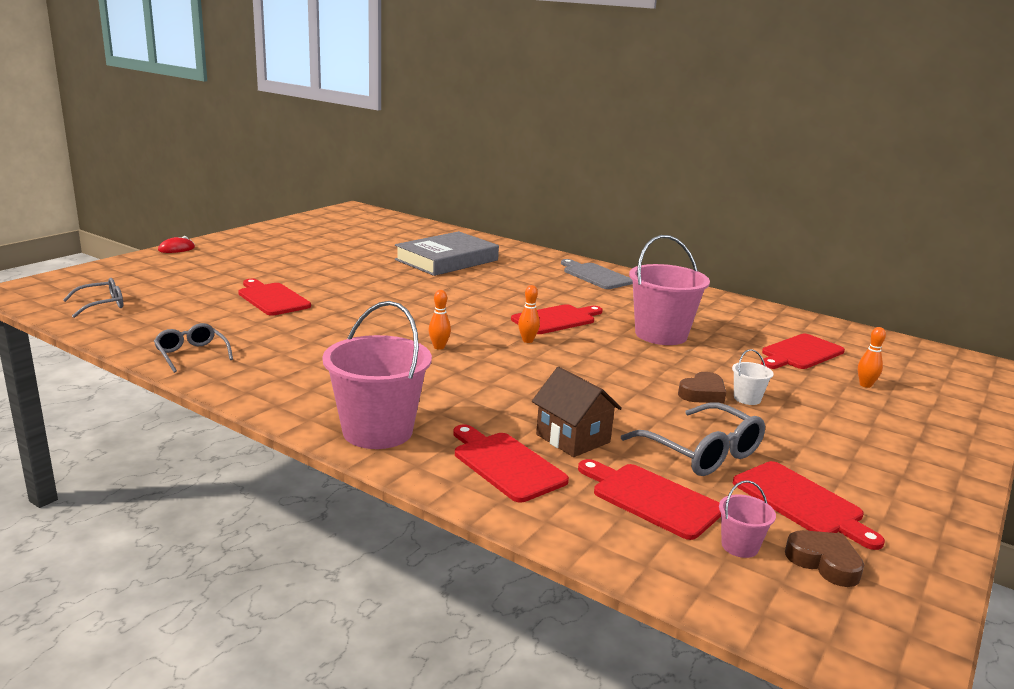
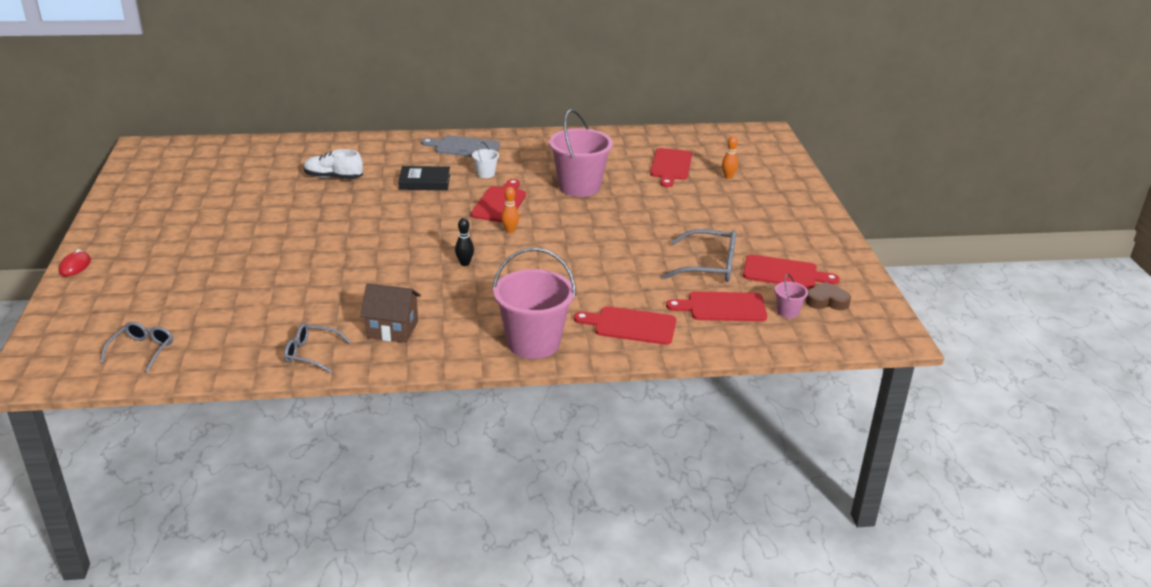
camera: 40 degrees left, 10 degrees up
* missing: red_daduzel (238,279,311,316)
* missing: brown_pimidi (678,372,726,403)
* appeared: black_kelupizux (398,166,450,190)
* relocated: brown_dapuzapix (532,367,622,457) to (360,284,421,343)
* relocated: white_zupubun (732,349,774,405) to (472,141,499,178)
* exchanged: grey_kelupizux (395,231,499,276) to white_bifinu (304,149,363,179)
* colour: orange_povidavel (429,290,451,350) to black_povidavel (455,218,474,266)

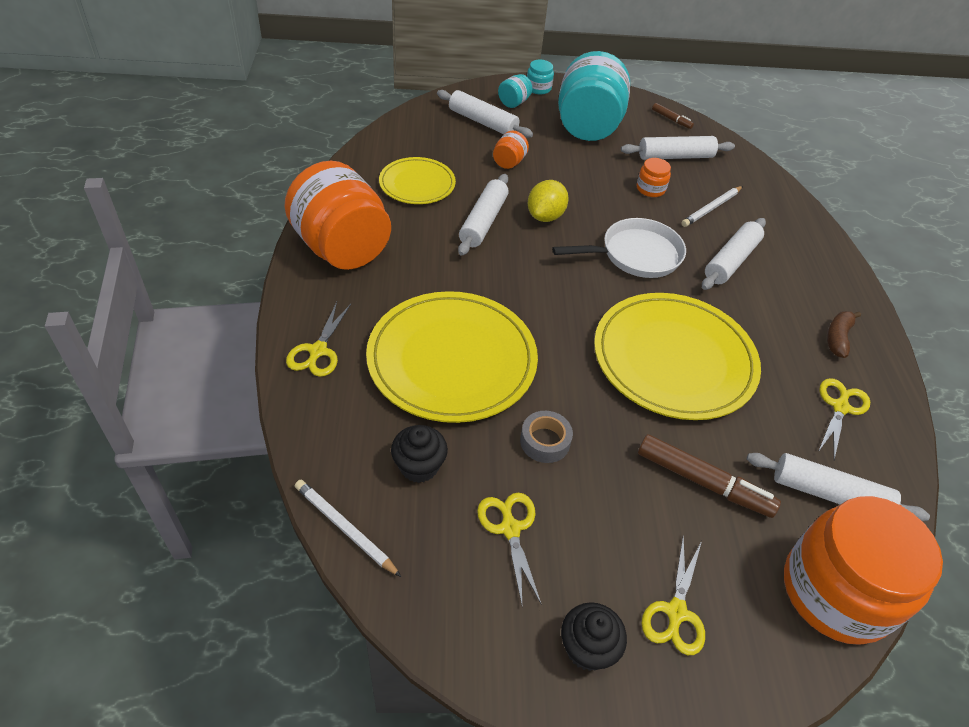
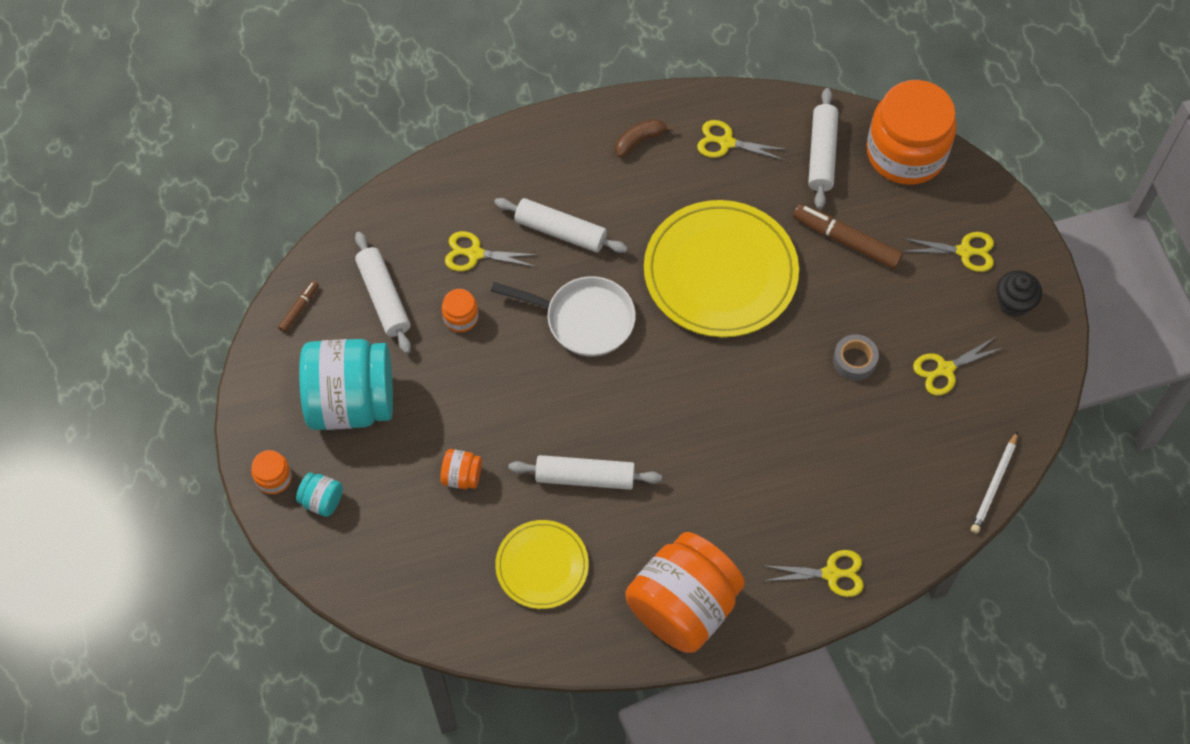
camera: 100 degrees left, 15 degrees up
* missing: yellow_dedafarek (366,291,538,423)
* missing: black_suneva (391,425,448,483)
* missing: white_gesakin (437,90,533,138)
* missing: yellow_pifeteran (528,180,569,222)
* exchanged: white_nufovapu (681,186,743,227) to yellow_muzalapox (445,231,538,271)
* colour: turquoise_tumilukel (527,60,554,95) to orange_tumilukel (251,450,292,494)
* spun: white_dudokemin (552,218,686,278) = (491,276,636,357) 135 degrees clockwise
* spun: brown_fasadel (638,434,781,518) = (793,204,903,269) 75 degrees counterclockwise
* spun: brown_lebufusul (827,311,861,358) = (615,119,674,158) 135 degrees clockwise

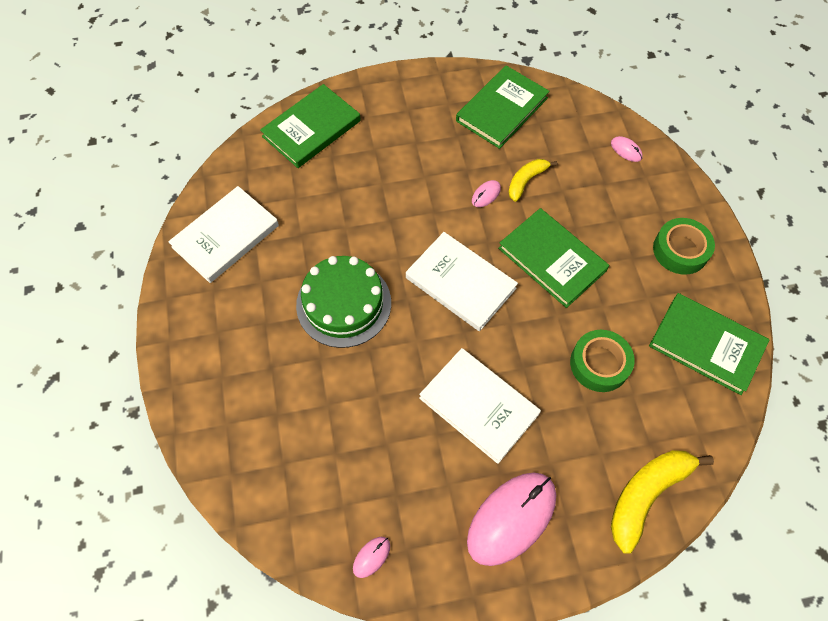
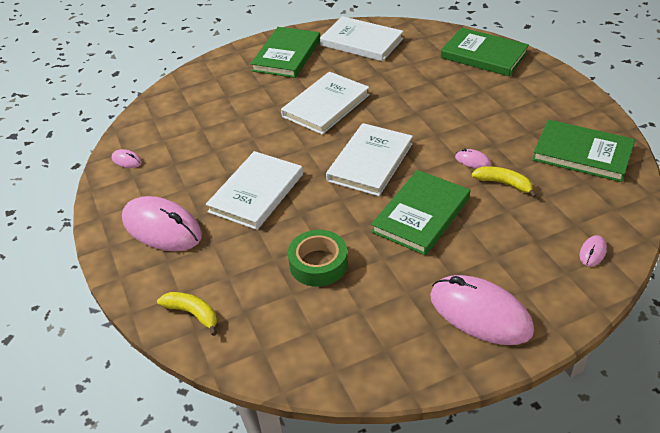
camera: 80 degrees right, 20 degrees down
* relocated: green_kelupizux (649,293,769,395) to (251,27,320,78)
* exchanged: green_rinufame (296,256,391,348) to white_kelupizux (281,72,370,135)
* exchanged: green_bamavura (653,218,715,275) to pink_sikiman (430,275,534,345)
* size: yellow_lebufusul (611,450,714,554) = (157,292,217,336) x0.59

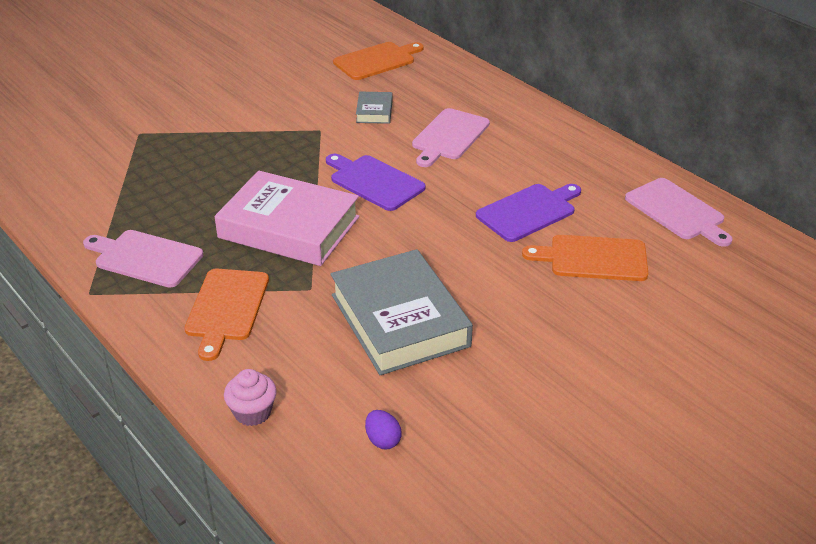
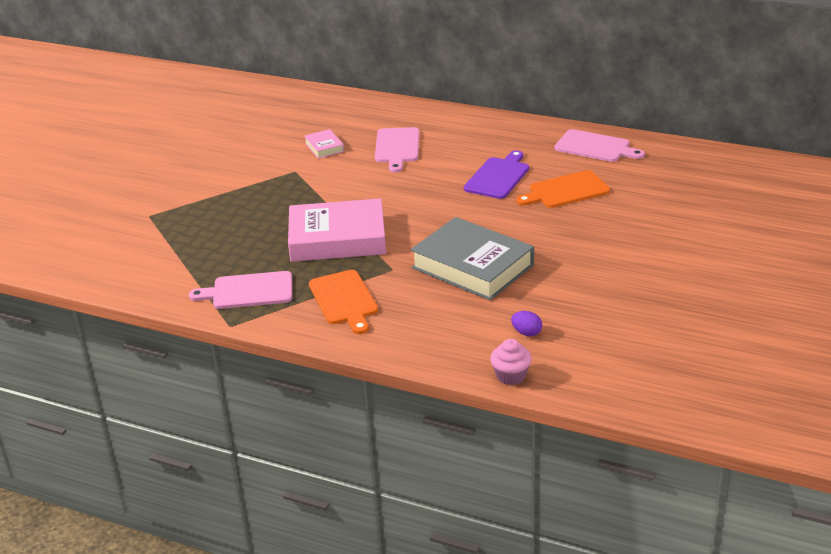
camera: 25 degrees left, 5 degrees down
* missing: purple_daduzel (326,154,426,211)
* missing: orange_daduzel (333,42,424,80)
* relocated: pink_suneva (224,369,277,426) to (490,339,532,385)
* colour: grey_kelupizux (356,92,393,124) to pink_kelupizux (304,129,344,159)

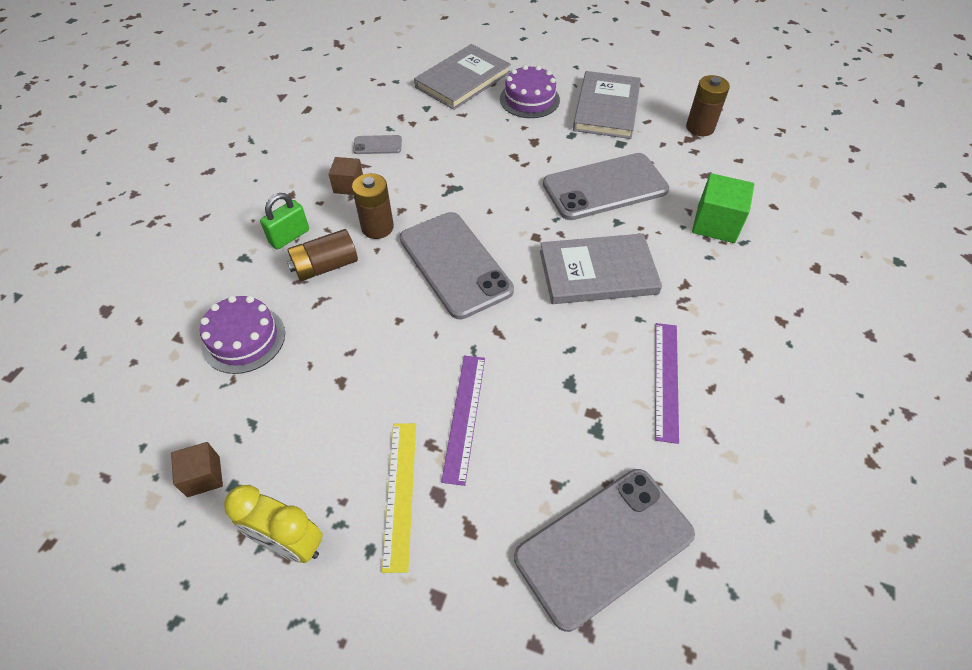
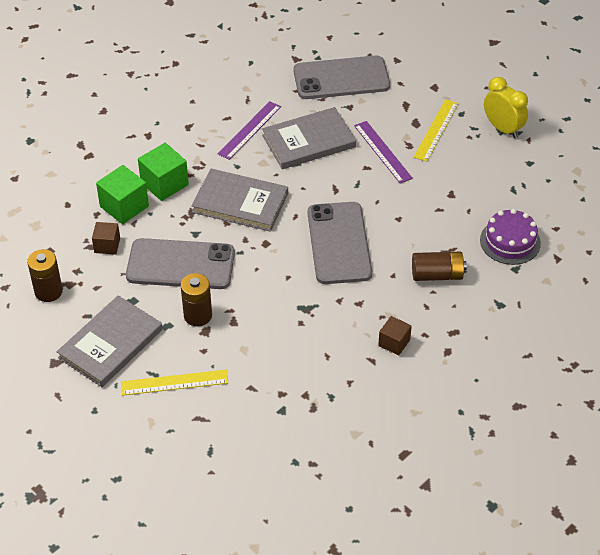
camera: 155 degrees left, 5 degrees down
* missing: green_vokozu (260,193,309,250)
* missing: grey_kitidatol (353,135,402,154)
* appeared: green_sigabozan (138,143,189,201)
* relocated: brown_sigabozan (171,442,223,497) to (92,222,120,255)
* relocated: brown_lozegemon (352,173,394,239) to (180,273,212,326)
* relocated: grey_kelupizux (414,44,511,110) to (262,107,356,169)
* exchanged: purple_rinufame (500,65,560,118) to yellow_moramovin (121,370,228,396)
* spun: purple_moramovin (441,356,485,486) = (354,121,413,184) 60 degrees counterclockwise

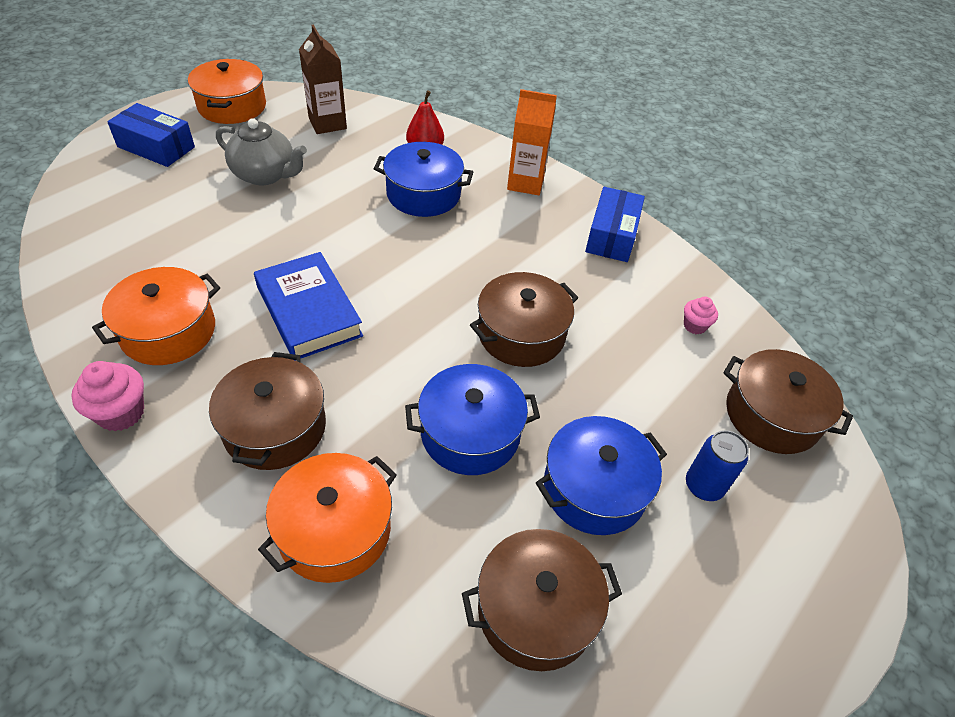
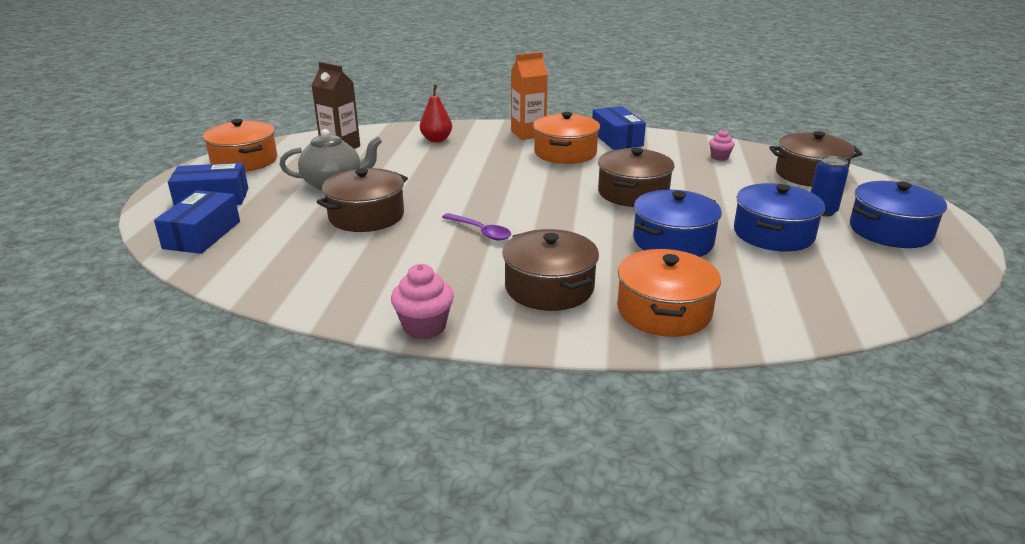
camera: 30 degrees left, 20 degrees down
* appeared: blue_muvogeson (154,190,240,254)
* relocated: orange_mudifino (92,267,220,365) to (533,112,600,164)
* relocated: blue_mudifino (374,142,473,217) to (850,181,947,248)
* relocated: brown_mudifino (462,529,622,671) to (317,168,408,232)
* exchanged: blue_kelupizux (254,252,363,361) to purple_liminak (442,213,511,241)

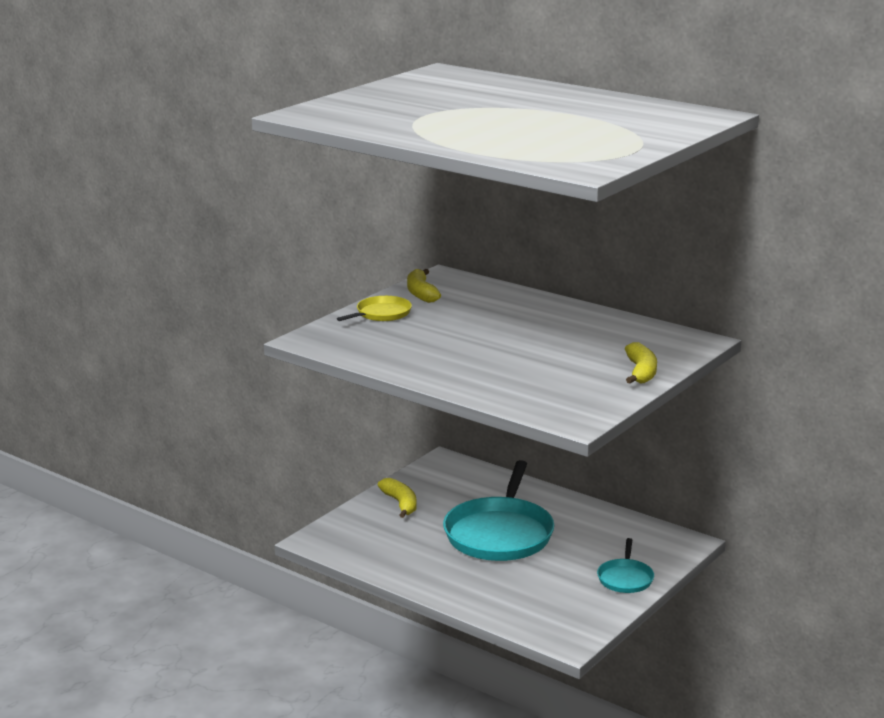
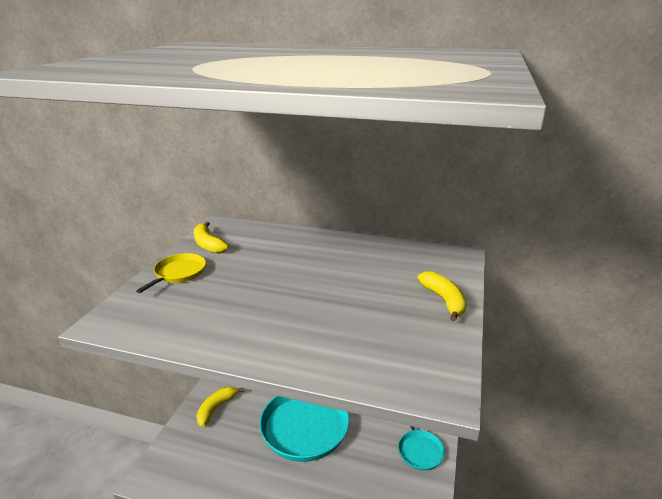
camera: 20 degrees left, 5 degrees up
* spun: yellow_lebufusul (378,478,417,518) = (196,387,244,427) 105 degrees counterclockwise

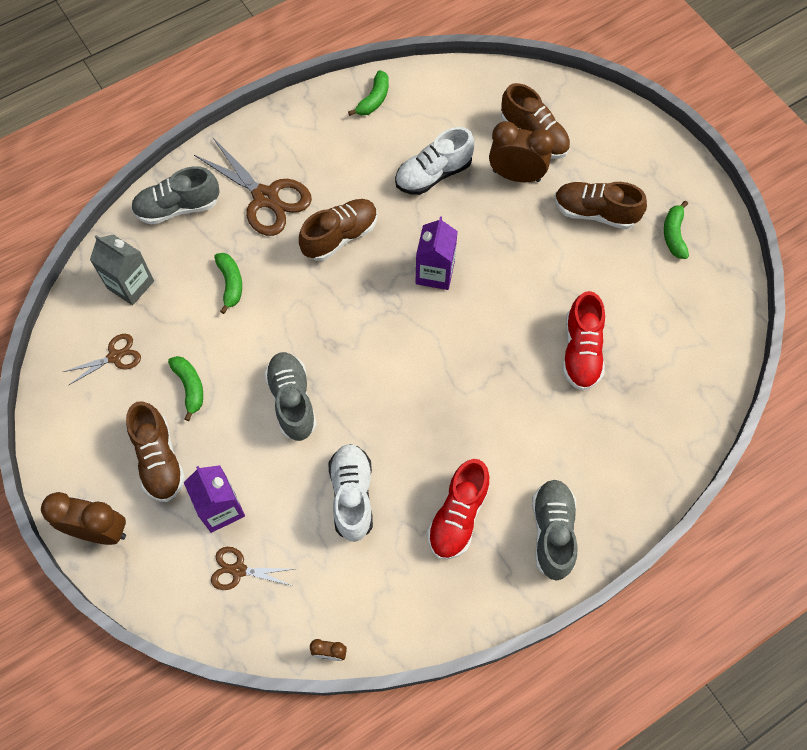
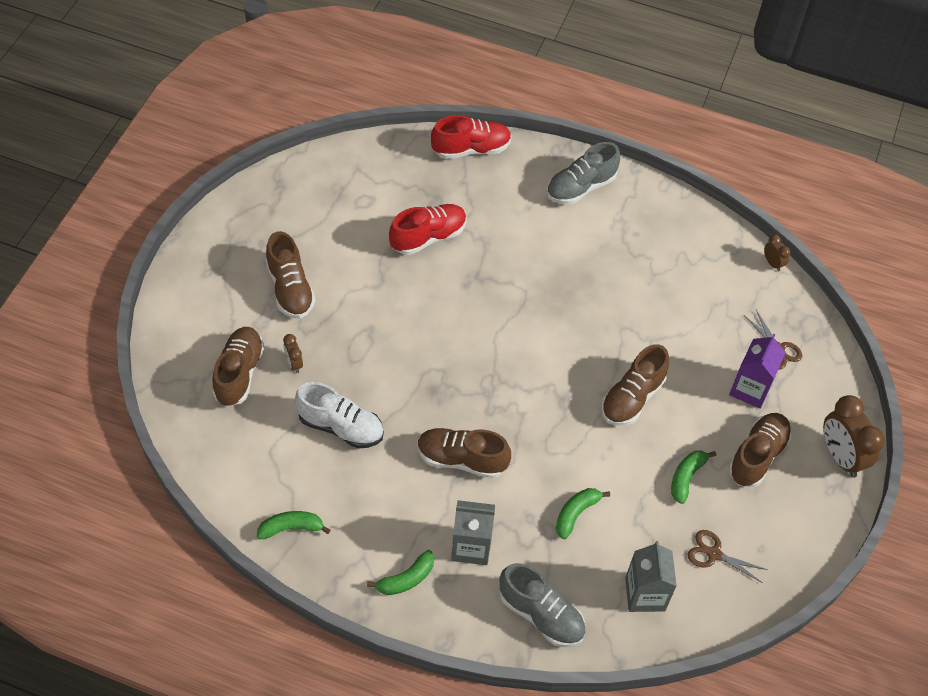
camera: 130 degrees left, 10 degrees down
* missing: white_bifinu (329,444,373,542)
* missing: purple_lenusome (416,216,458,290)
* relocated: red_bifinu (427,459,490,560) to (431,115,512,159)
* relocated: green_lebufusul (664,201,689,259) to (367,550,434,595)
* exchanged: brown_muzalapox (194,138,312,236) to grey_lenusome (451,500,495,565)
* colour: grey_bifinu (264,352,317,441) to brown_bifinu (601,344,669,426)
* size: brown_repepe (489,121,555,182) = (283,334,303,373) x0.48

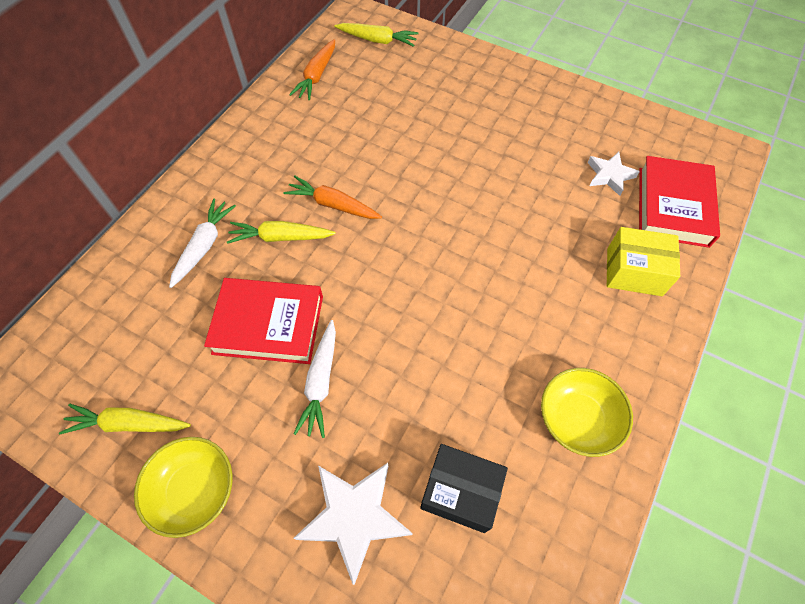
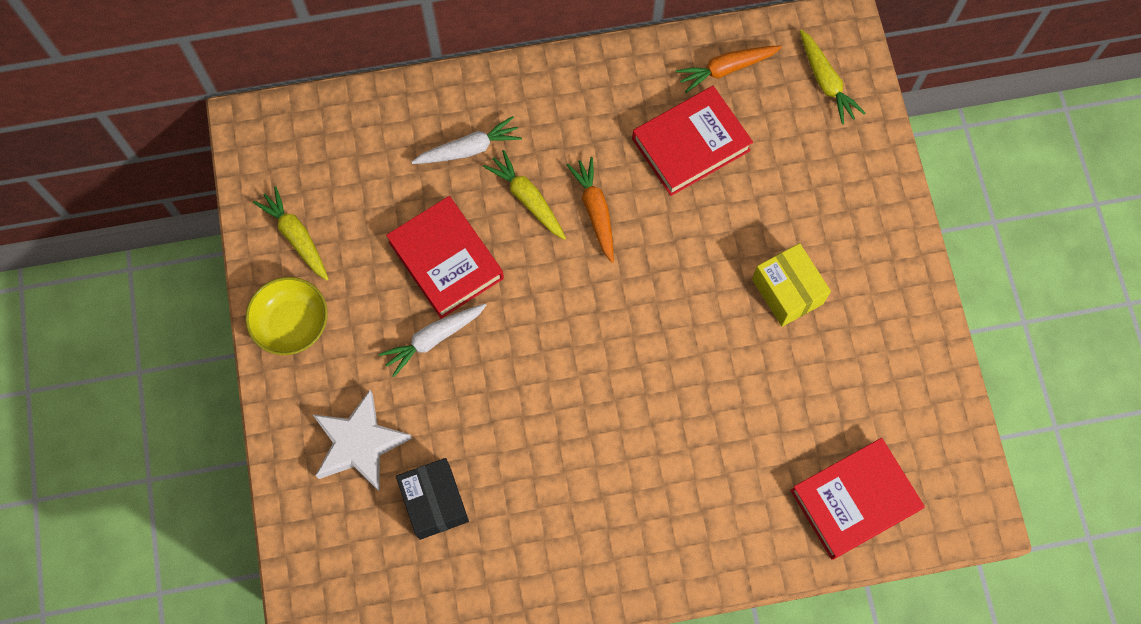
camera: 50 degrees right, 10 degrees up
* missing: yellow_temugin (541,368,633,457)
* missing: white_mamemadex (588,152,640,196)
* appeared: red_kelupizux (632,86,753,196)
* relocated: yellow_muvogeson (607,227,680,296) to (752,243,831,327)

